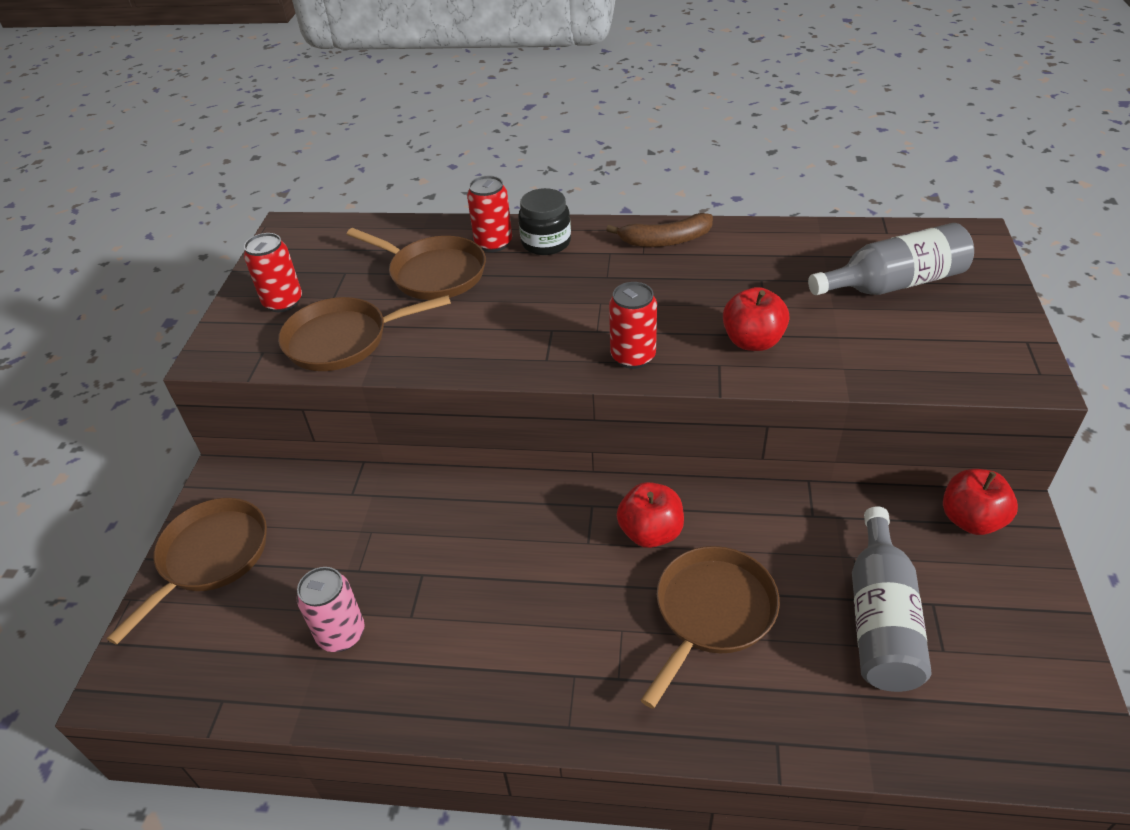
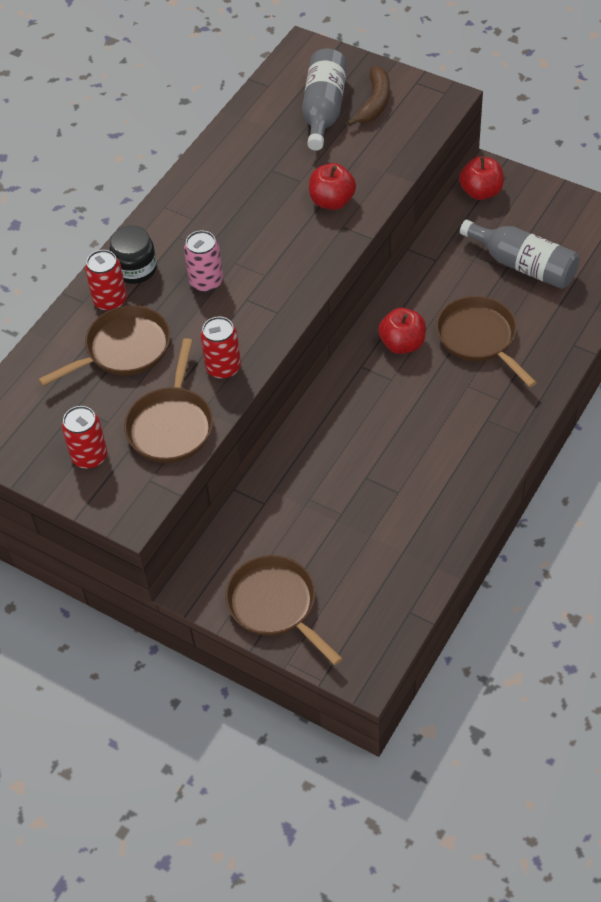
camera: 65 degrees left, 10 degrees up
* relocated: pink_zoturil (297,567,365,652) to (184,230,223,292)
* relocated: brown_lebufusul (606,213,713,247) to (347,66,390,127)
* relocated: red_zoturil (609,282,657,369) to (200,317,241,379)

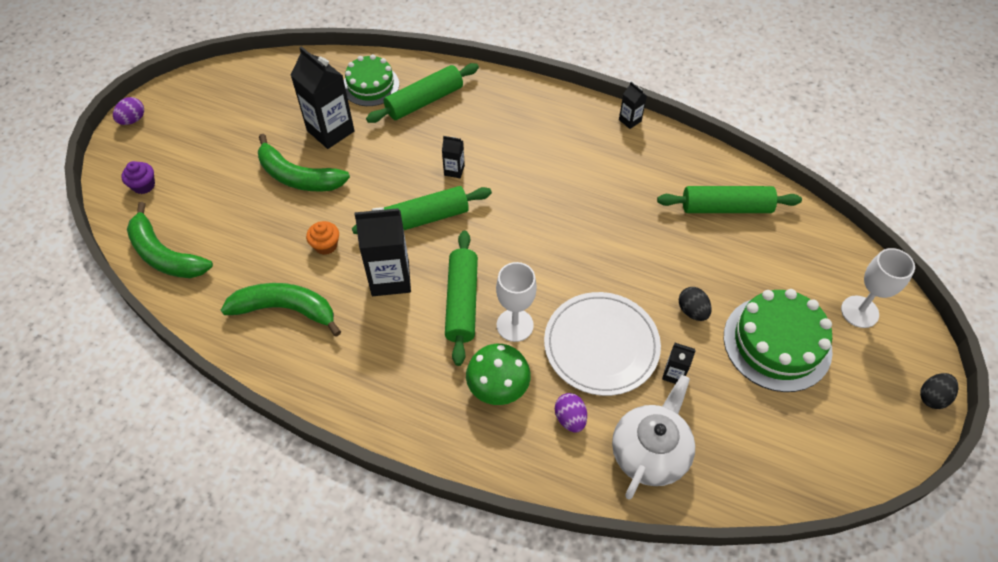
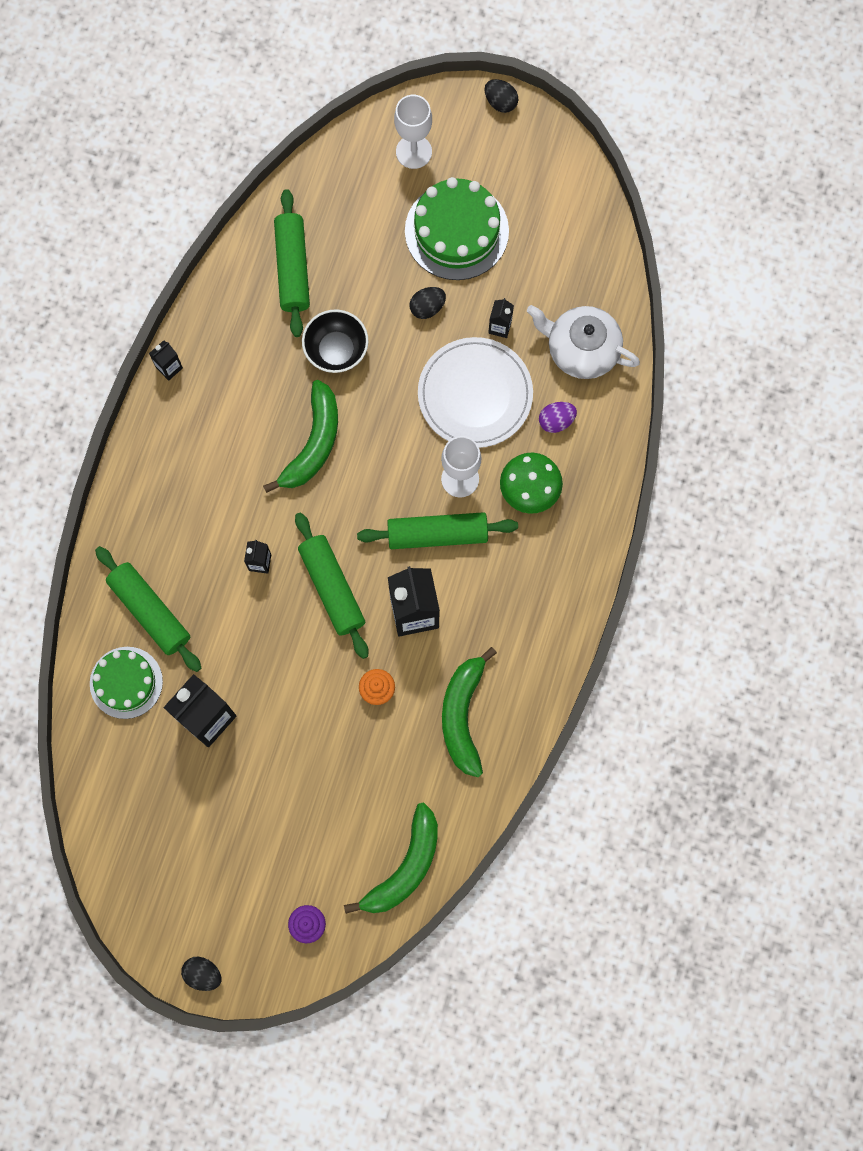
camera: 95 degrees left, 20 degrees up
* appeared: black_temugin (302,309,368,373)
* relocated: green_lebufusul (258,134,350,192) to (263,380,338,493)
* colour: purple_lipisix (113,97,144,125) to black_lipisix (181,957,222,991)

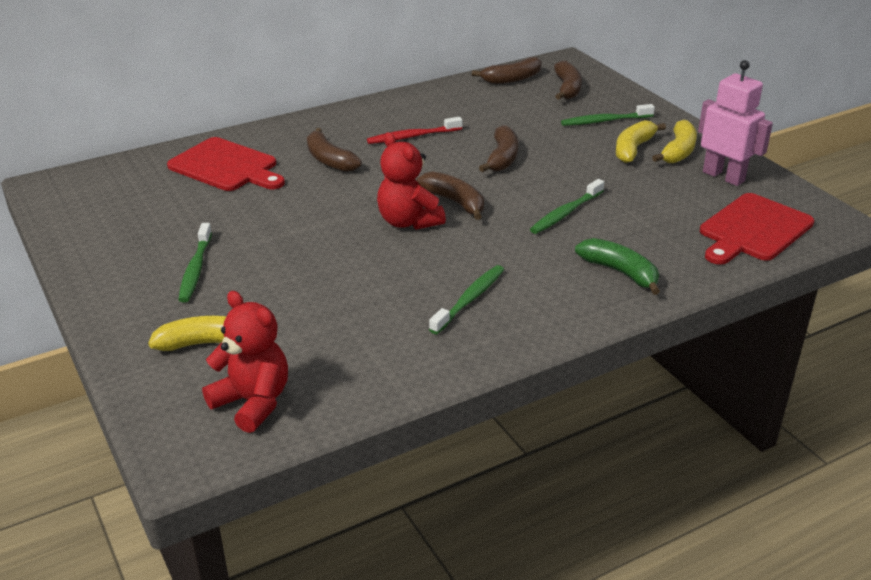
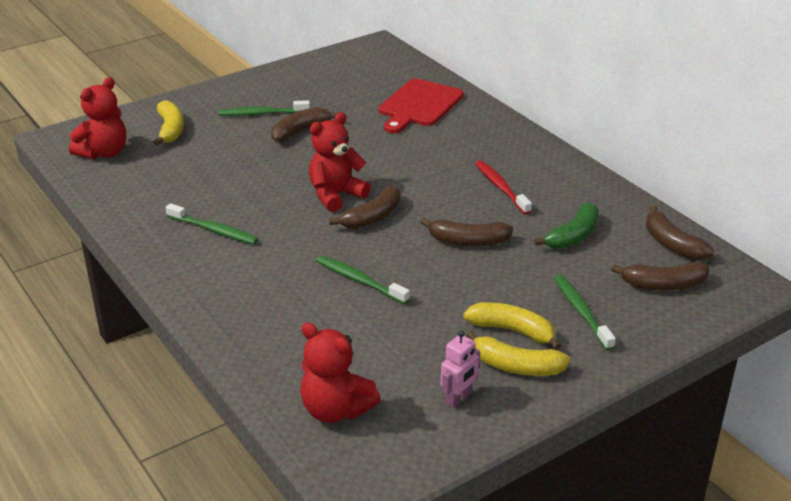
camera: 85 degrees right, 0 degrees up
* relocated: brown_lebufusul (307,128,362,172) to (271,107,340,143)
* relocated: green_lebufusul (575,238,660,295) to (534,202,599,249)
* exchanged: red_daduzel (700,193,814,265) to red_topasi (300,323,381,423)
* size: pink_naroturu (698,60,773,186) = (441,330,480,408) x0.58

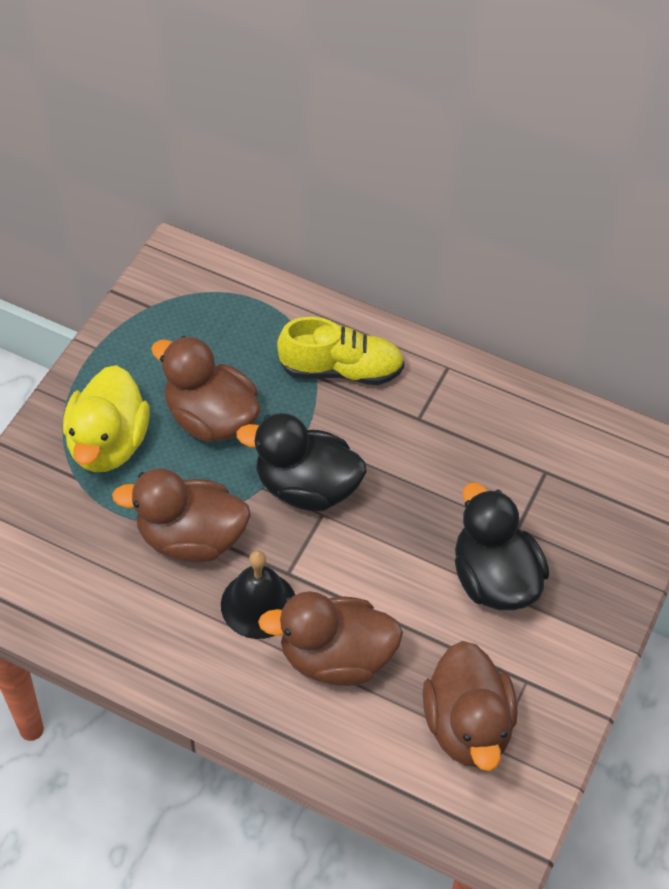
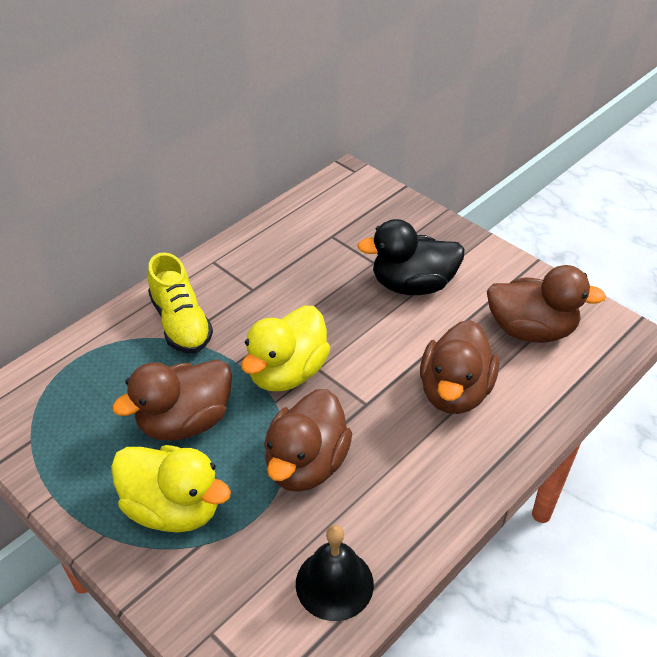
camera: 70 degrees left, 10 degrees down
* relocated: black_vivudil (221,550,295,639) to (296,525,374,621)
* colour: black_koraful (237,413,367,511) to yellow_koraful (241,306,330,391)
* spun: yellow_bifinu (277,317,405,385) = (148,252,213,353) 135 degrees clockwise

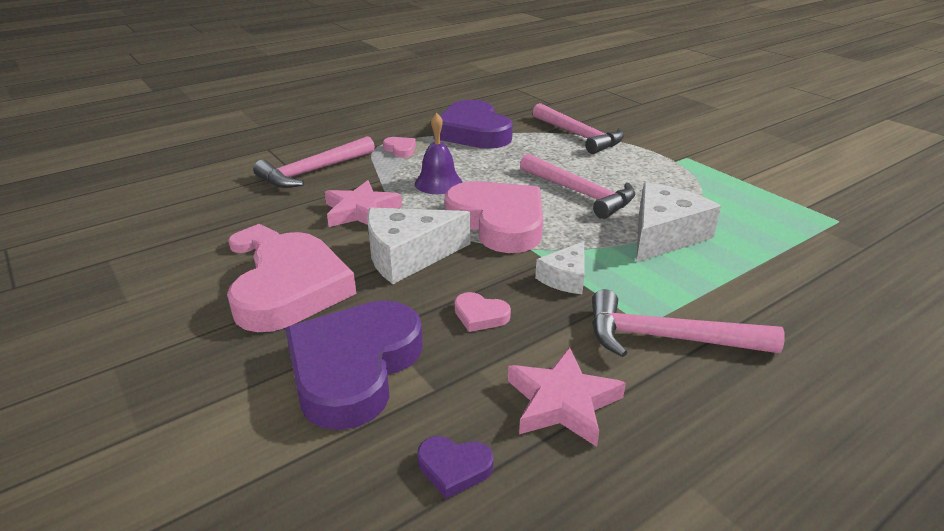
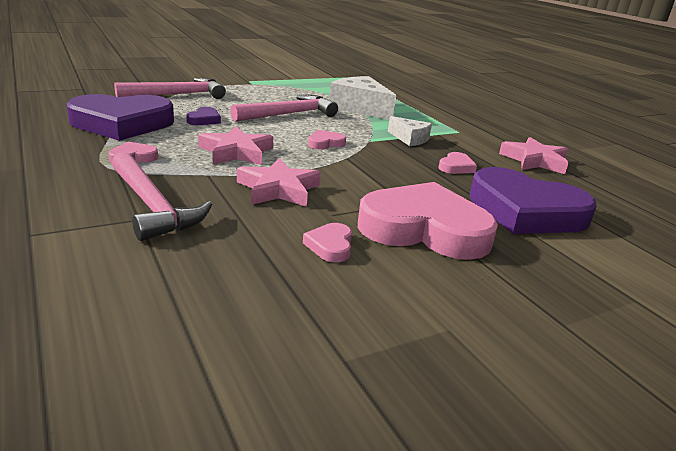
camera: 85 degrees left, 5 degrees down
* missing: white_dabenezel (367,208,470,284)
* missing: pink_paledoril (592,289,785,357)
* relocated: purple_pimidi (417,436,493,499) to (186,107,221,125)
* exchanged: purple_vivudil (415,112,463,194) to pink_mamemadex (198,126,273,165)
* size: pink_pimidi (445,181,543,253) = (308,130,346,150) x0.41

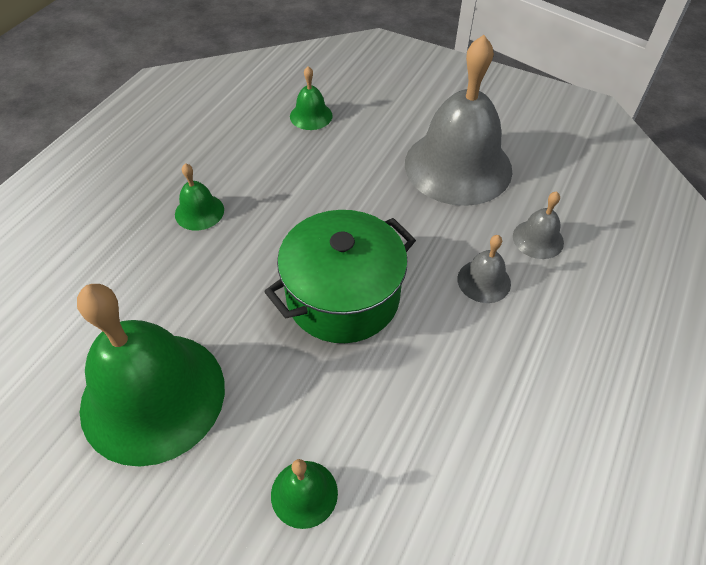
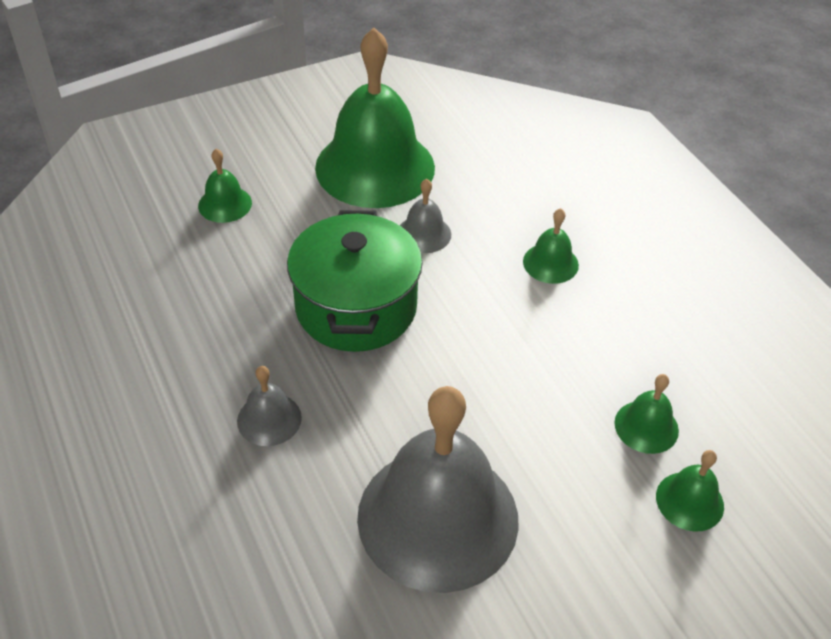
camera: 125 degrees right, 5 degrees down
* appeared: green_vivudil (656,450,724,532)
* relocated: grey_vivudil (513,191,564,259) to (400,179,451,253)

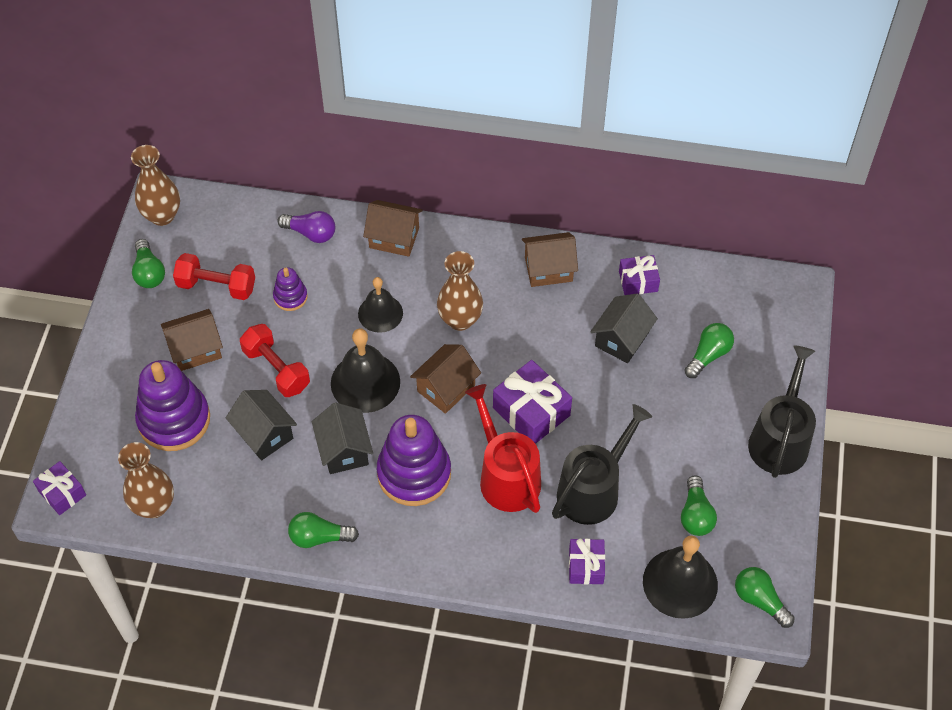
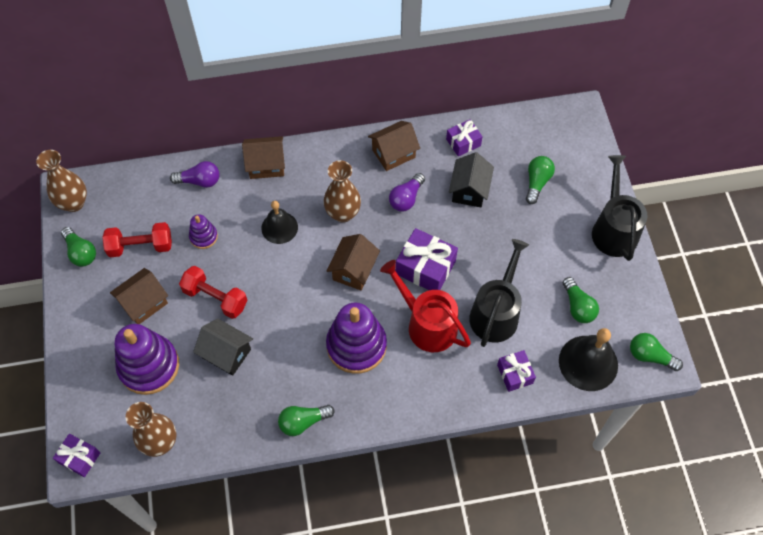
camera: 20 degrees left, 5 degrees up
* missing: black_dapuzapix (312,402,373,474)
* missing: black_vivudil (331,328,400,413)
* appeared: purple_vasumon (389,173,425,212)

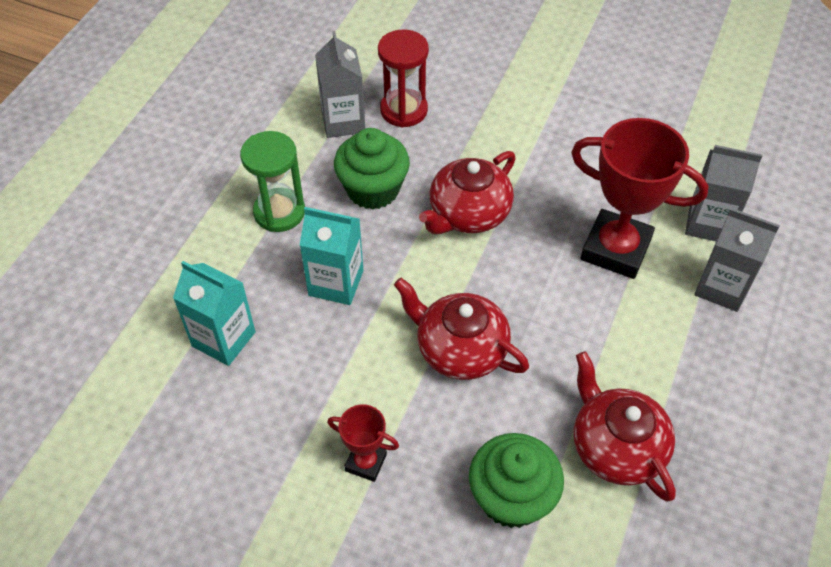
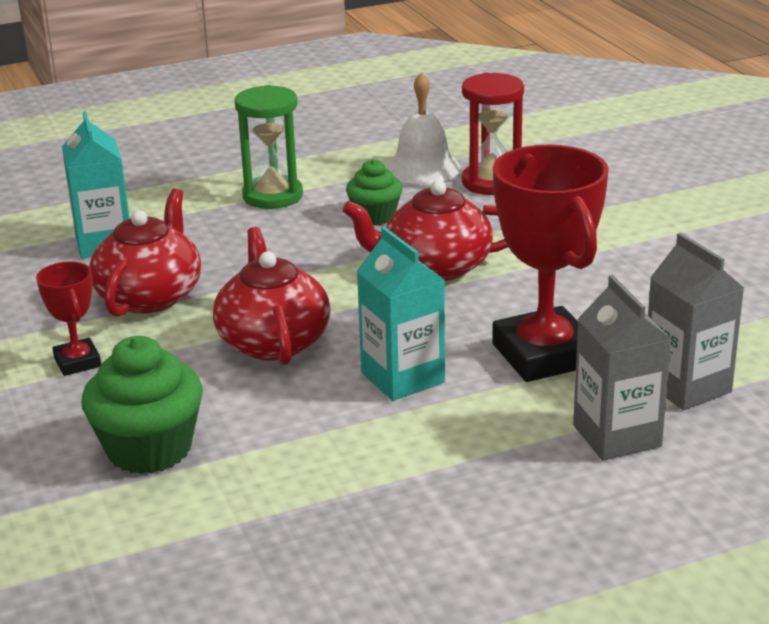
camera: 45 degrees right, 25 degrees down
* relocated: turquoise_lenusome (300,207,363,305) to (357,227,445,401)
* relocated: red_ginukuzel (574,351,676,502) to (89,189,201,317)
* exchanged: grey_lenusome (315,31,365,138) to white_vivudil (386,72,460,184)
* size: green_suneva (334,128,410,210) = (346,159,402,225) x0.62

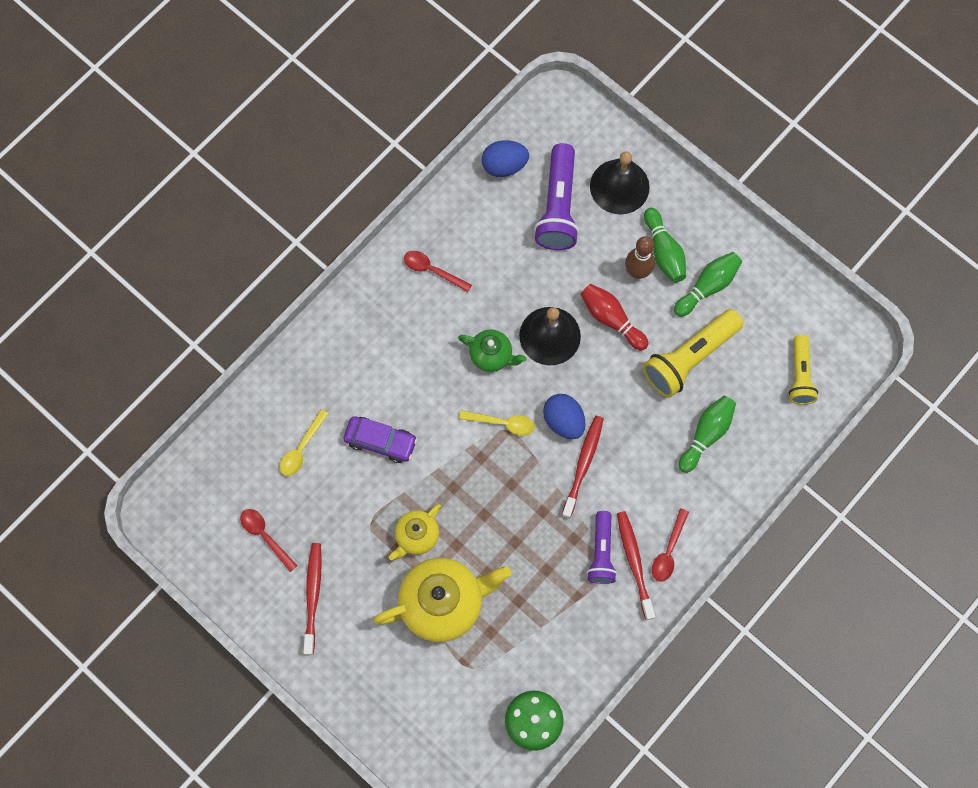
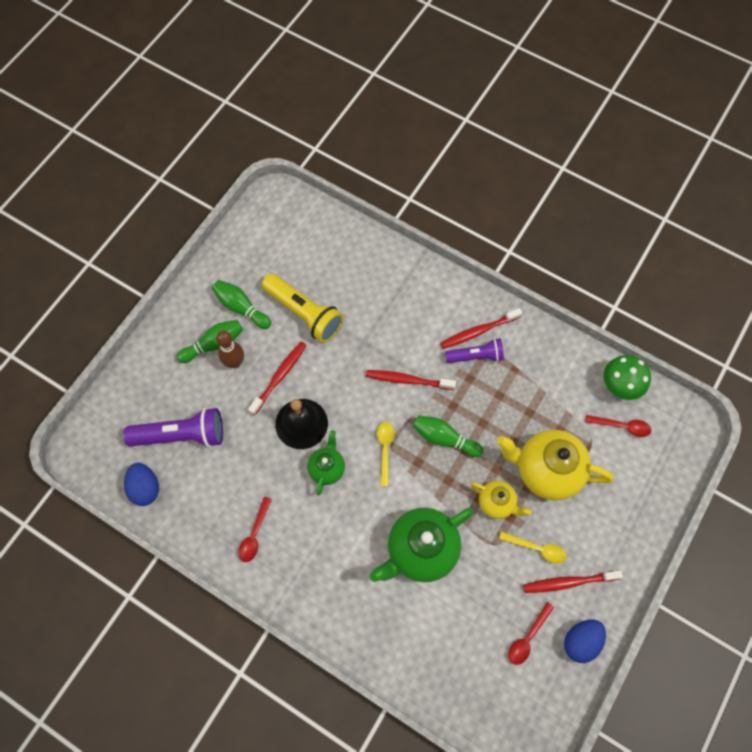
camera: 100 degrees left, 5 degrees down
* missing: black_vivudil (590,152,650,215)
* missing: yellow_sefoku (789,335,818,405)
* relocated: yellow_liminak (280,409,329,476) to (499,531,567,564)
* relocated: blue_lipisix (543,394,585,439) to (564,619,606,663)
* relocated: red_liminak (652,508,689,582) to (585,415,651,437)
* relocated: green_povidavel (679,396,736,473) to (413,416,483,457)
* exchanged: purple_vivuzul (343,416,418,463) to green_ginukuzel (369,508,474,582)
* exchanged: red_povidavel (581,284,649,351) to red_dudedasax (248,342,307,415)
* spun: yellow_ginukuzel (374,558,511,642) = (497,430,614,500) 45 degrees counterclockwise

